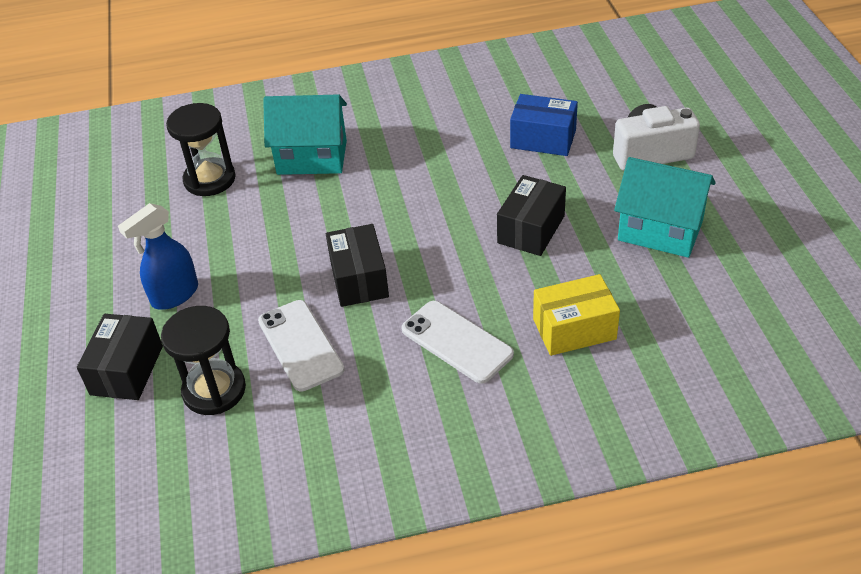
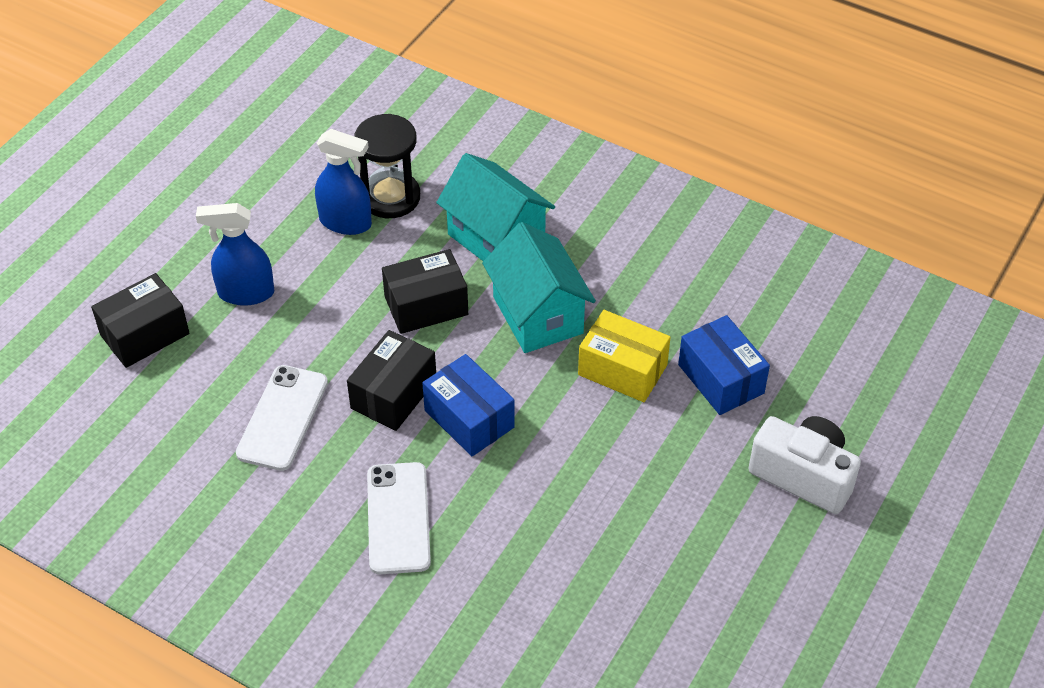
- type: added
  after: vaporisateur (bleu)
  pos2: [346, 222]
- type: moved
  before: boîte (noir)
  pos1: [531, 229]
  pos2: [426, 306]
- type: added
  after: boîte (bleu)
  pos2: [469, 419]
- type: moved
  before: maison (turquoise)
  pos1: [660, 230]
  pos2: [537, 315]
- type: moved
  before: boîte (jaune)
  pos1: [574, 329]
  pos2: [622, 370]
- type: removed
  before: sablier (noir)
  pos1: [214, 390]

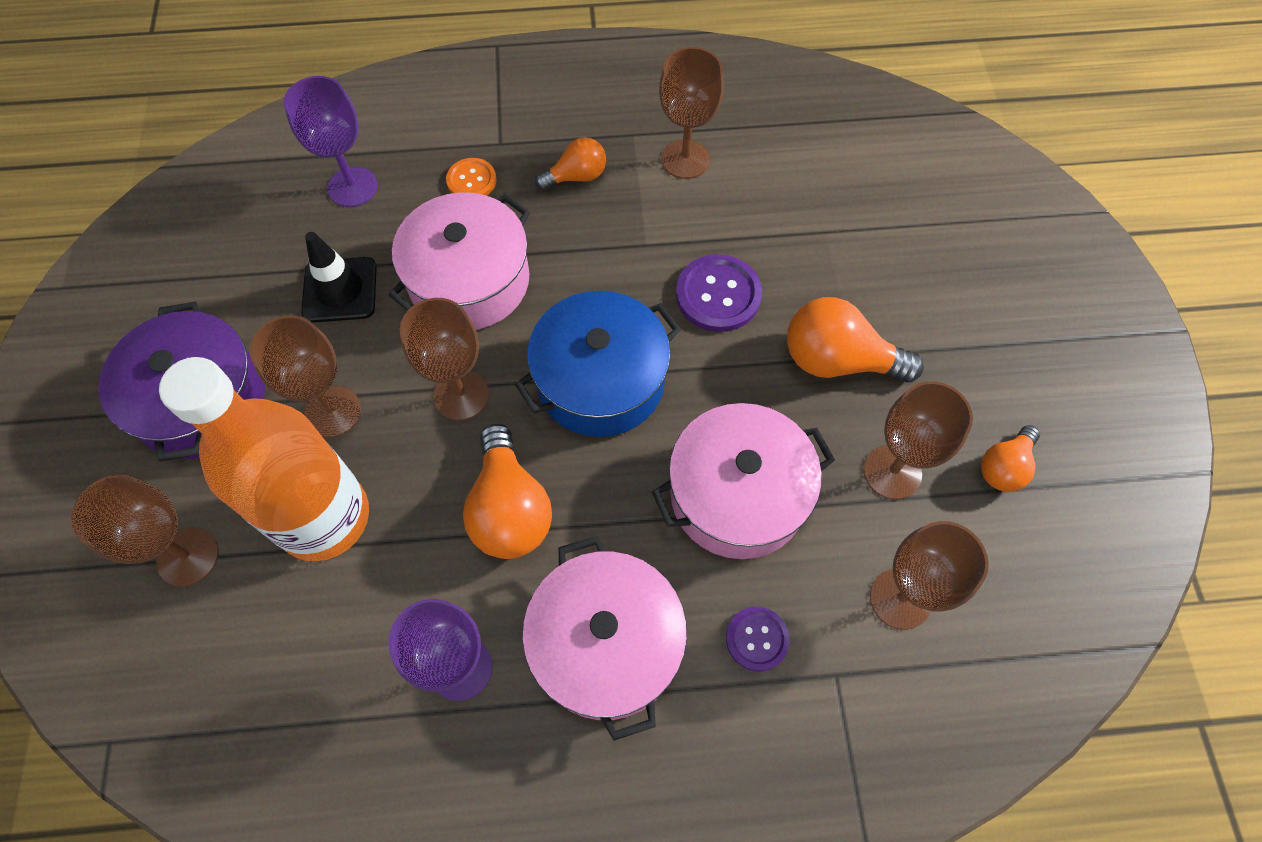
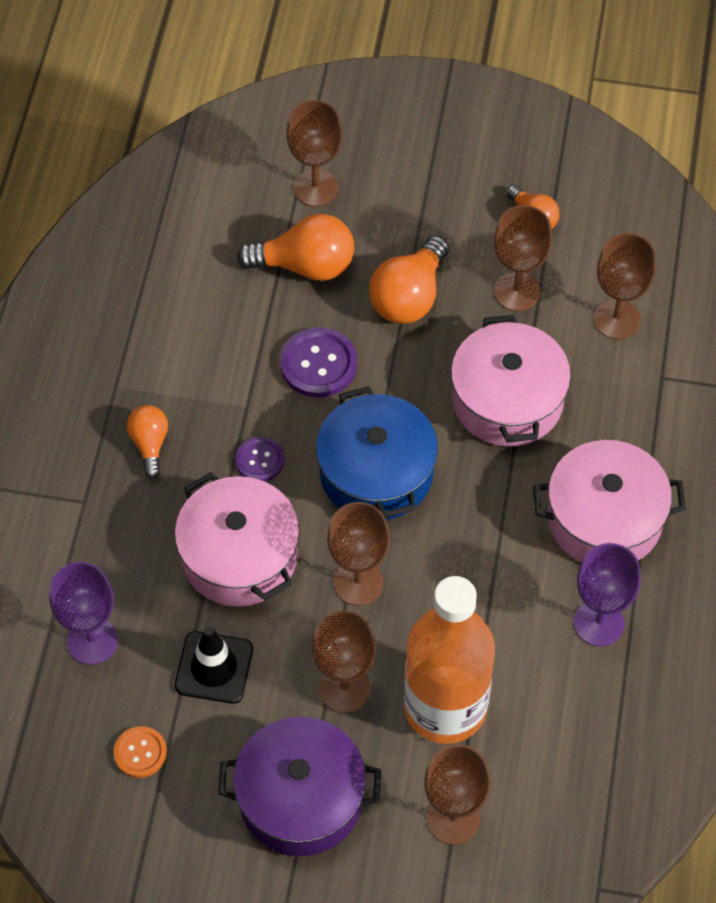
- type: moved
  before: bouton (orange)
  pos1: [471, 180]
  pos2: [140, 753]
- type: moved
  before: bouton (violet)
  pos1: [757, 639]
  pos2: [259, 460]
- type: moved
  before: ampoule (orange)
  pos1: [509, 509]
  pos2: [305, 265]
- type: moved
  before: verre à pied (marron)
  pos1: [685, 159]
  pos2: [316, 188]

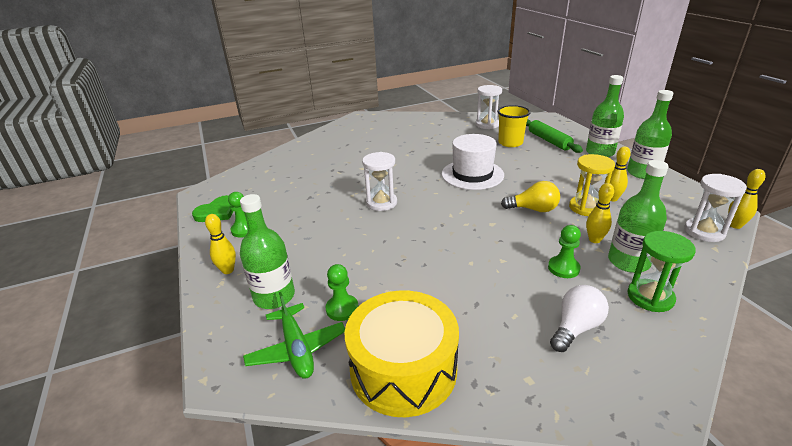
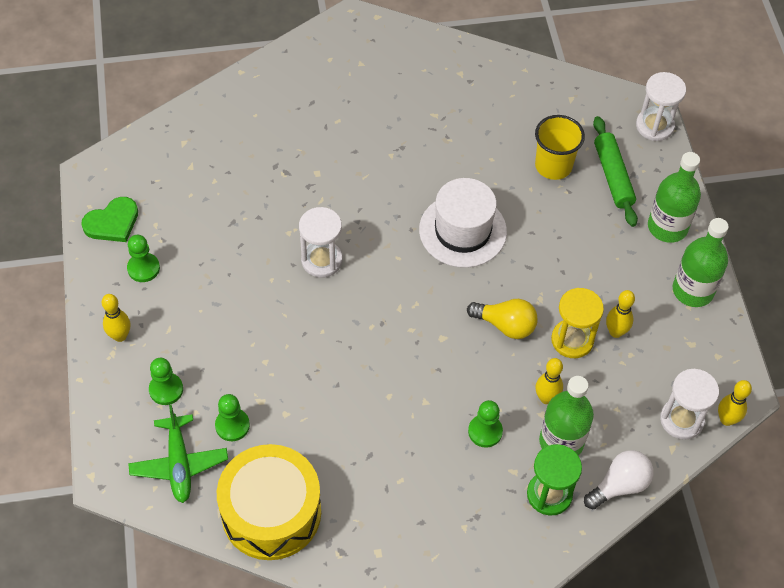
- type: replaced
  before: bouteille (vert)
  after: pion (vert)
  pos1: [274, 296]
  pos2: [166, 389]
- type: moved
  before: ampoule (blanc)
  pos1: [576, 328]
  pos2: [619, 485]
- type: moved
  before: sablier (blanc)
  pos1: [487, 124]
  pos2: [654, 126]

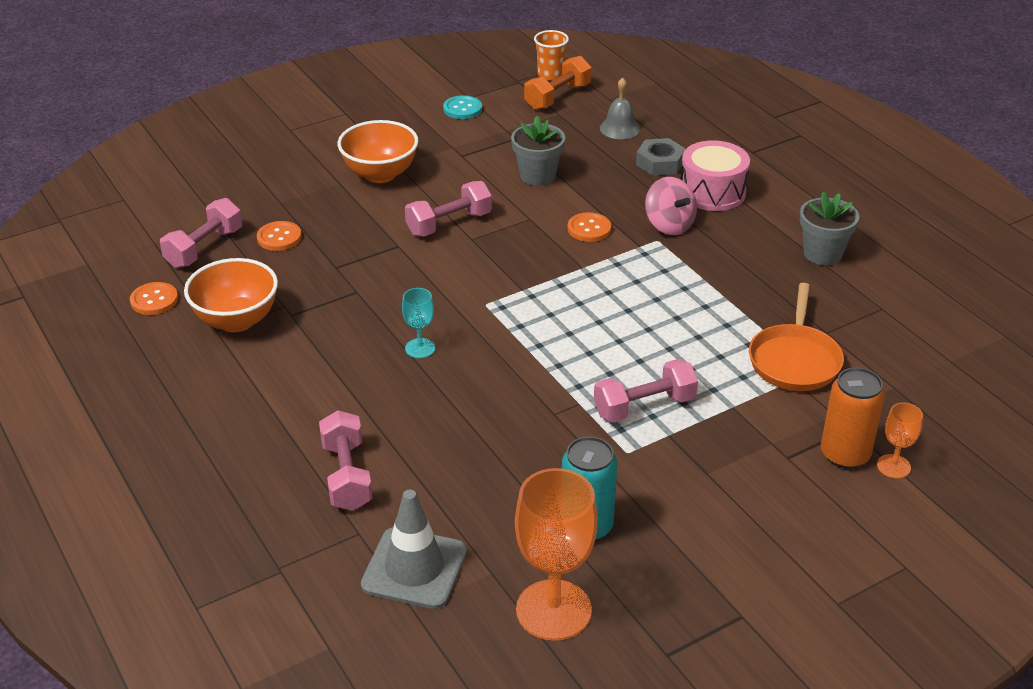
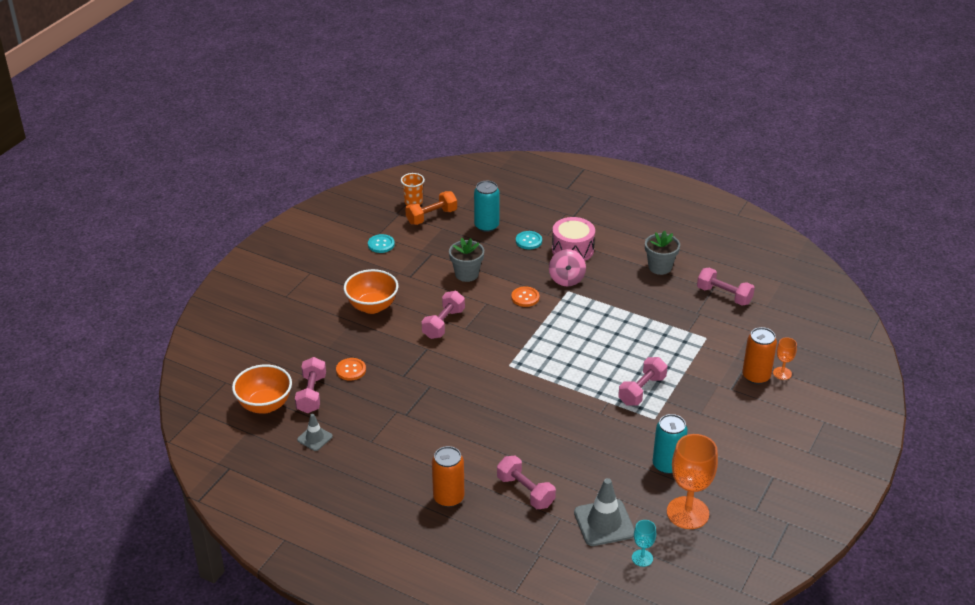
- type: moved
  before: bol (orange)
  pos1: [236, 320]
  pos2: [265, 405]
- type: replaced
  before: bouton (orange)
  after: cône de chantier (gris)
  pos1: [154, 300]
  pos2: [314, 438]
- type: turned
  before: haltère (orange)
  pos1: [557, 97]
  pos2: [431, 217]
  turn: 45
- type: added
  after: canette (orange)
  pos2: [448, 498]
- type: replaced
  before: cloche (gris)
  after: canette (turquoise)
  pos1: [619, 128]
  pos2: [486, 226]
- type: replaced
  before: écrou (gris)
  after: bouton (turquoise)
  pos1: [660, 163]
  pos2: [528, 241]
- type: turned
  before: toupie (rose)
  pos1: [669, 225]
  pos2: [566, 279]
  turn: 60
- type: moved
  before: verre à pied (turquoise)
  pos1: [420, 348]
  pos2: [642, 558]
- type: added
  after: haltère (rose)
  pos2: [724, 295]
- type: removed
  before: poêle (orange)
  pos1: [794, 360]

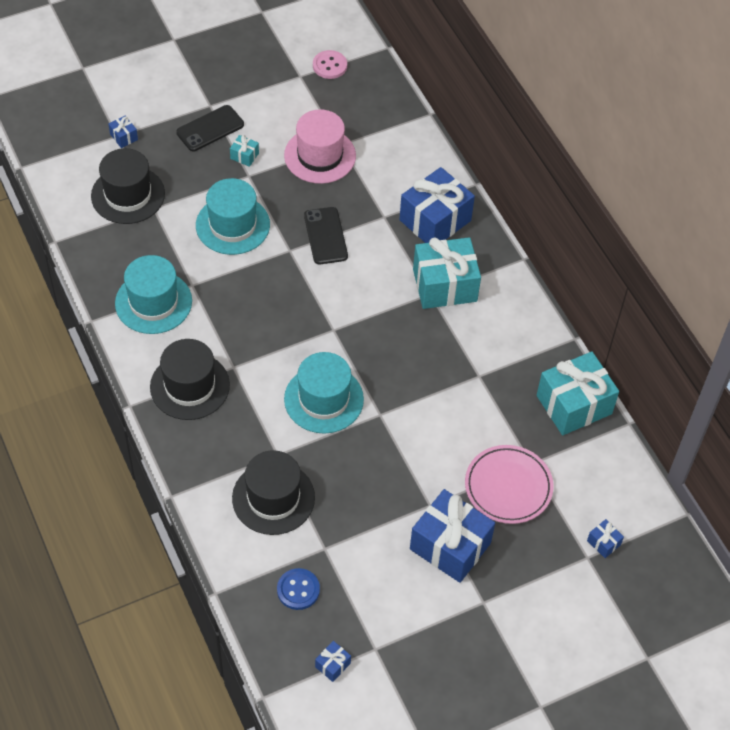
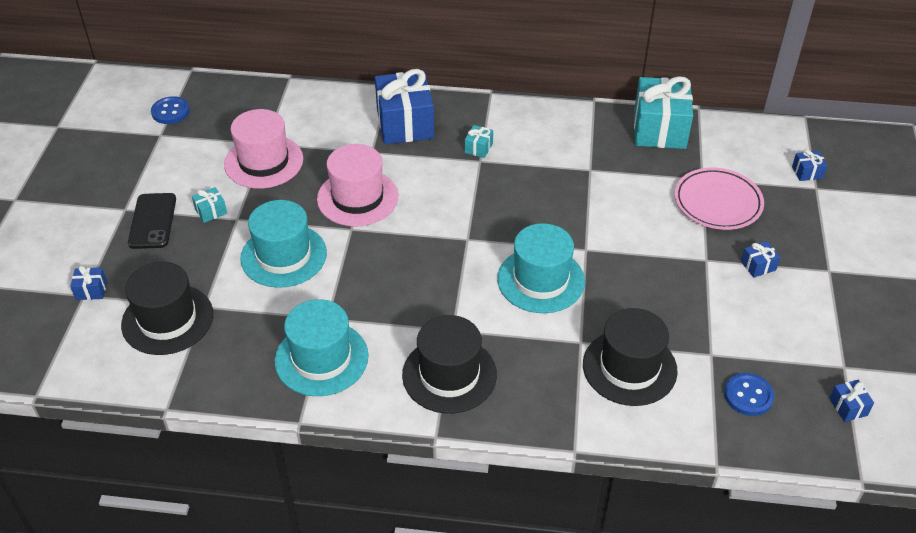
- type: recoloured
  before: bouton (rose)
  after: bouton (bleu)
  pos1: [329, 66]
  pos2: [170, 112]
- type: replaced
  before: téléphone (noir)
  after: chapeau (rose)
  pos1: [325, 236]
  pos2: [357, 198]
- type: resized
  before: cadeau (turquoise)
  pos1: [444, 285]
  pos2: [478, 148]
  scale: 0.42
- type: resized
  before: cadeau (bleu)
  pos1: [450, 546]
  pos2: [758, 266]
  scale: 0.42

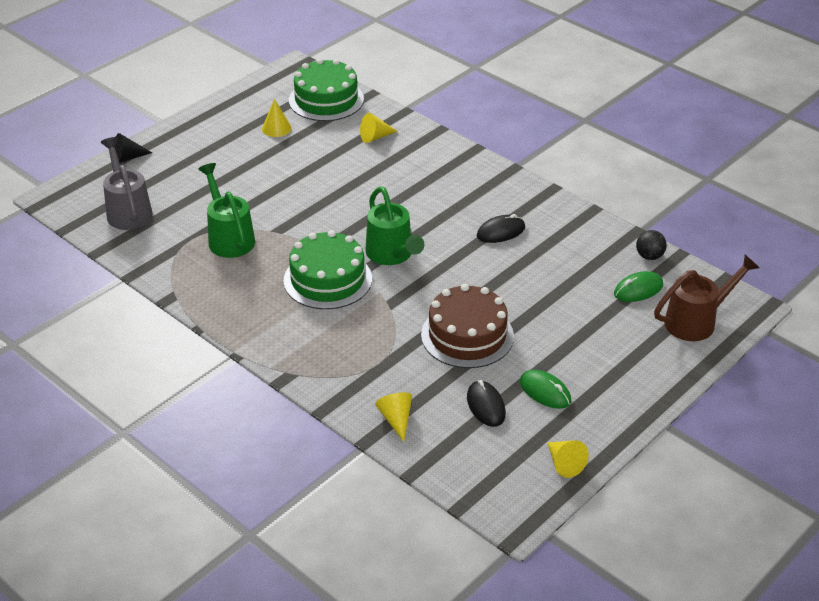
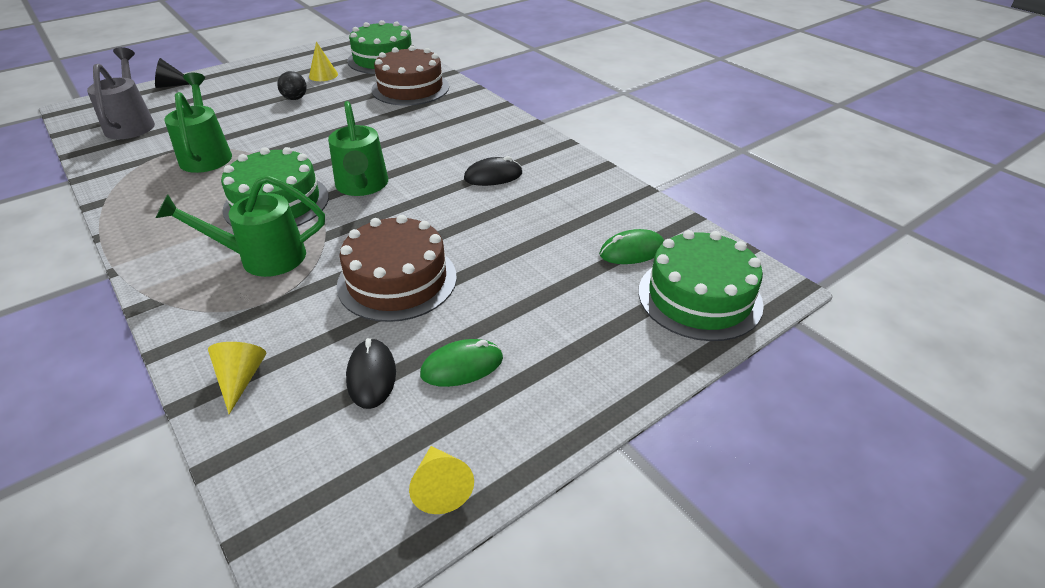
- type: added
  after: arrosoir (vert)
  pos2: [262, 258]
- type: moved
  before: balle (noir)
  pos1: [649, 256]
  pos2: [295, 98]
- type: replaced
  before: cône (jaune)
  after: gâteau (marron)
  pos1: [375, 137]
  pos2: [410, 88]
- type: turned
  before: souris (vert)
  pos1: [545, 391]
  pos2: [462, 366]
  turn: -75
- type: replaced
  before: arrosoir (marron)
  after: gâteau (vert)
  pos1: [697, 321]
  pos2: [699, 297]

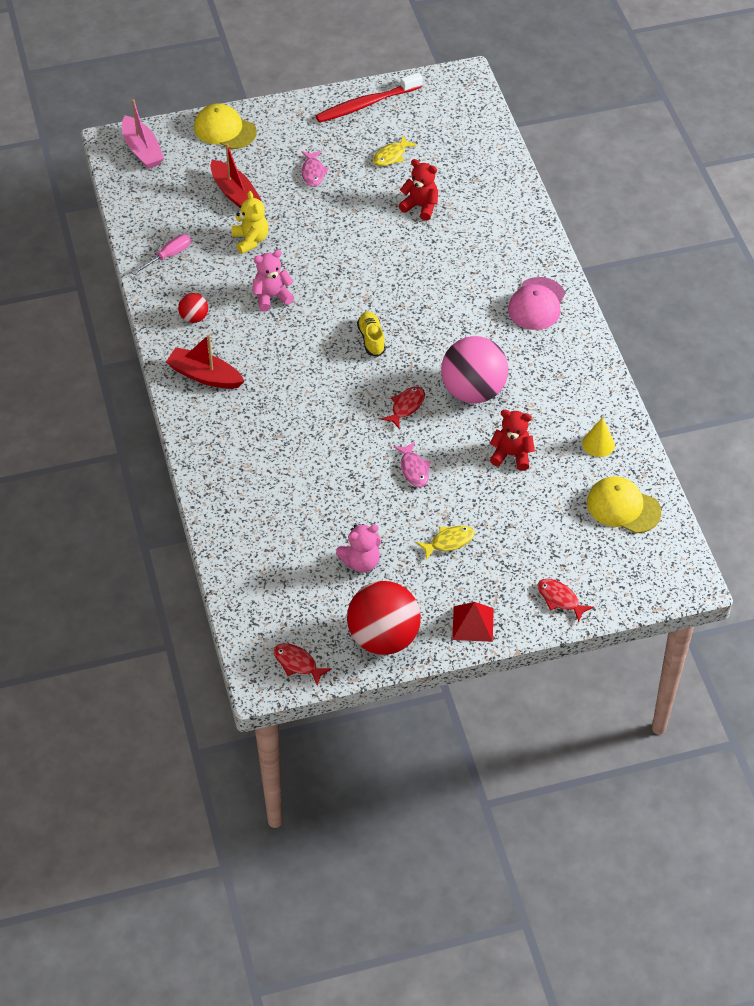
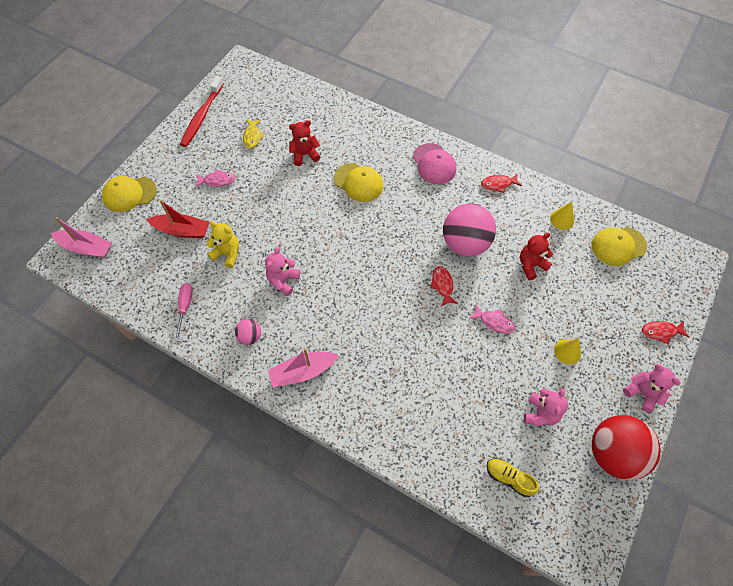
- type: turned
  before: poisson (rose)
  pos1: [313, 173]
  pos2: [217, 181]
  turn: -45
- type: recoloured
  before: balle (rouge)
  after: balle (rose)
  pos1: [194, 318]
  pos2: [250, 336]
- type: recoloured
  before: bateau (rouge)
  after: bateau (rose)
  pos1: [204, 376]
  pos2: [302, 372]
- type: added
  after: casquette (jaune)
  pos2: [358, 182]
- type: moved
  before: poisson (rouge)
  pos1: [297, 663]
  pos2: [498, 184]
- type: moved
  before: chaussure (jaune)
  pos1: [371, 339]
  pos2: [509, 478]
- type: replaced
  before: poisson (jaune)
  after: cône (jaune)
  pos1: [449, 542]
  pos2: [567, 351]
- type: replaced
  before: pyramide (rouge)
  after: ours en peluche (rose)
  pos1: [473, 623]
  pos2: [642, 393]

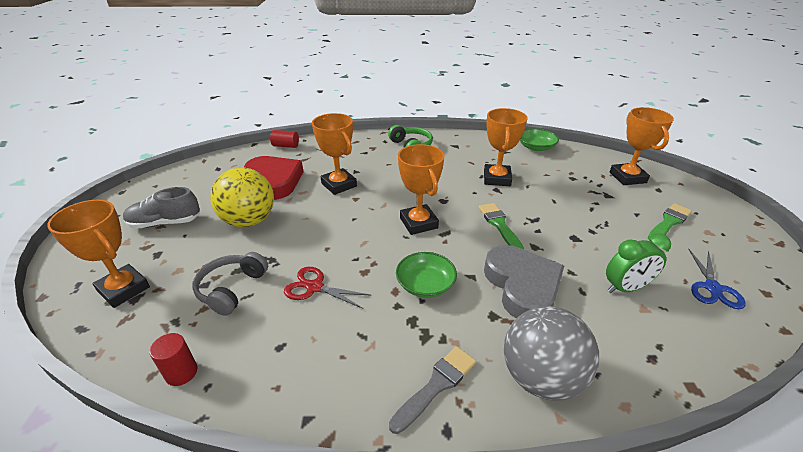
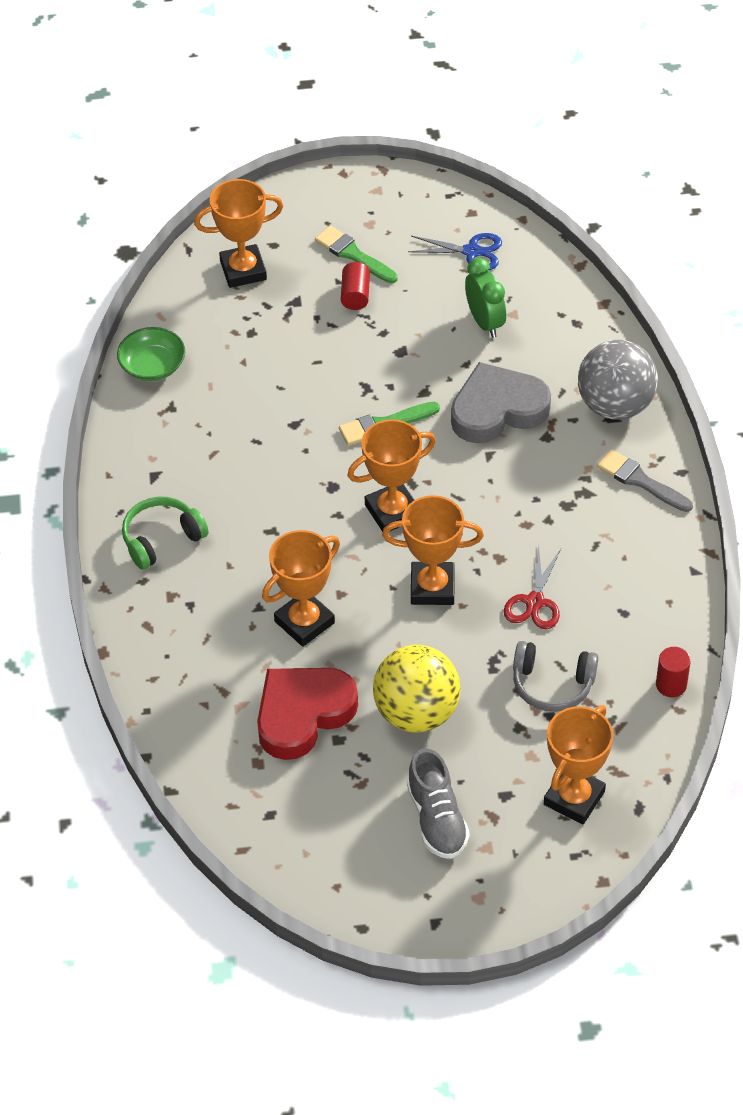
- type: moved
  before: cylindre (rouge)
  pos1: [286, 146]
  pos2: [355, 295]
- type: moved
  before: trophée (orange)
  pos1: [497, 178]
  pos2: [432, 587]
- type: removed
  before: bol (vert)
  pos1: [425, 284]

